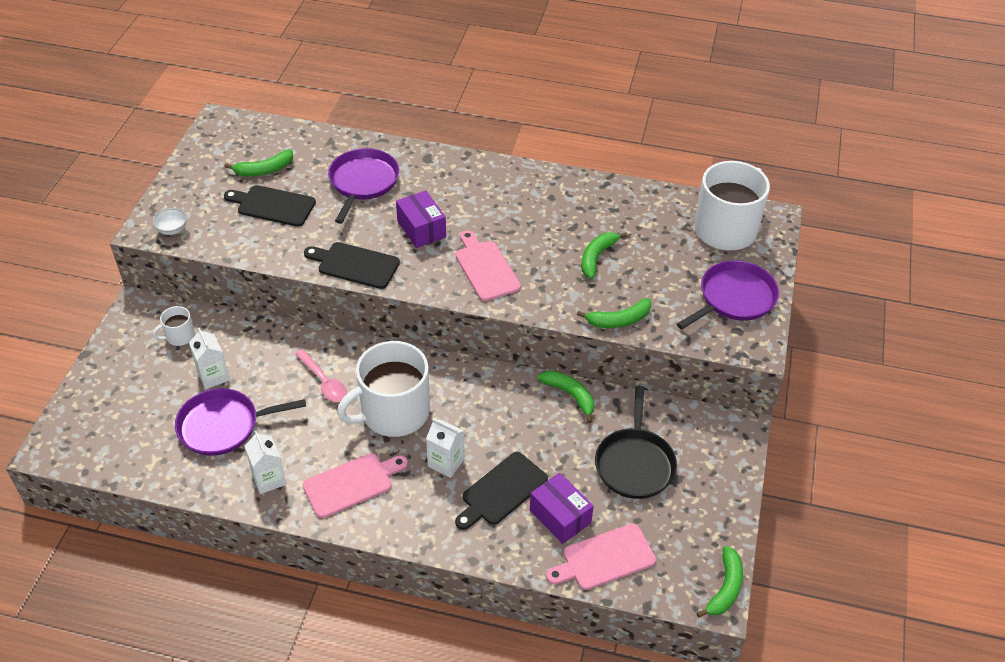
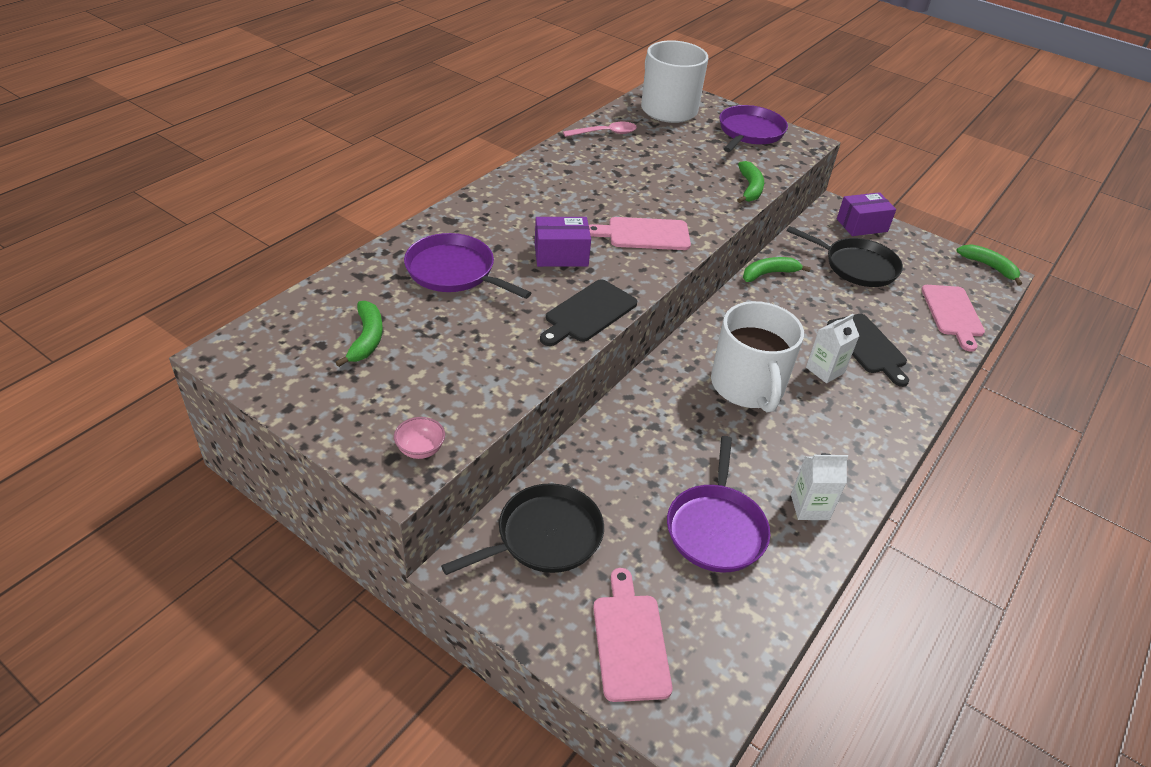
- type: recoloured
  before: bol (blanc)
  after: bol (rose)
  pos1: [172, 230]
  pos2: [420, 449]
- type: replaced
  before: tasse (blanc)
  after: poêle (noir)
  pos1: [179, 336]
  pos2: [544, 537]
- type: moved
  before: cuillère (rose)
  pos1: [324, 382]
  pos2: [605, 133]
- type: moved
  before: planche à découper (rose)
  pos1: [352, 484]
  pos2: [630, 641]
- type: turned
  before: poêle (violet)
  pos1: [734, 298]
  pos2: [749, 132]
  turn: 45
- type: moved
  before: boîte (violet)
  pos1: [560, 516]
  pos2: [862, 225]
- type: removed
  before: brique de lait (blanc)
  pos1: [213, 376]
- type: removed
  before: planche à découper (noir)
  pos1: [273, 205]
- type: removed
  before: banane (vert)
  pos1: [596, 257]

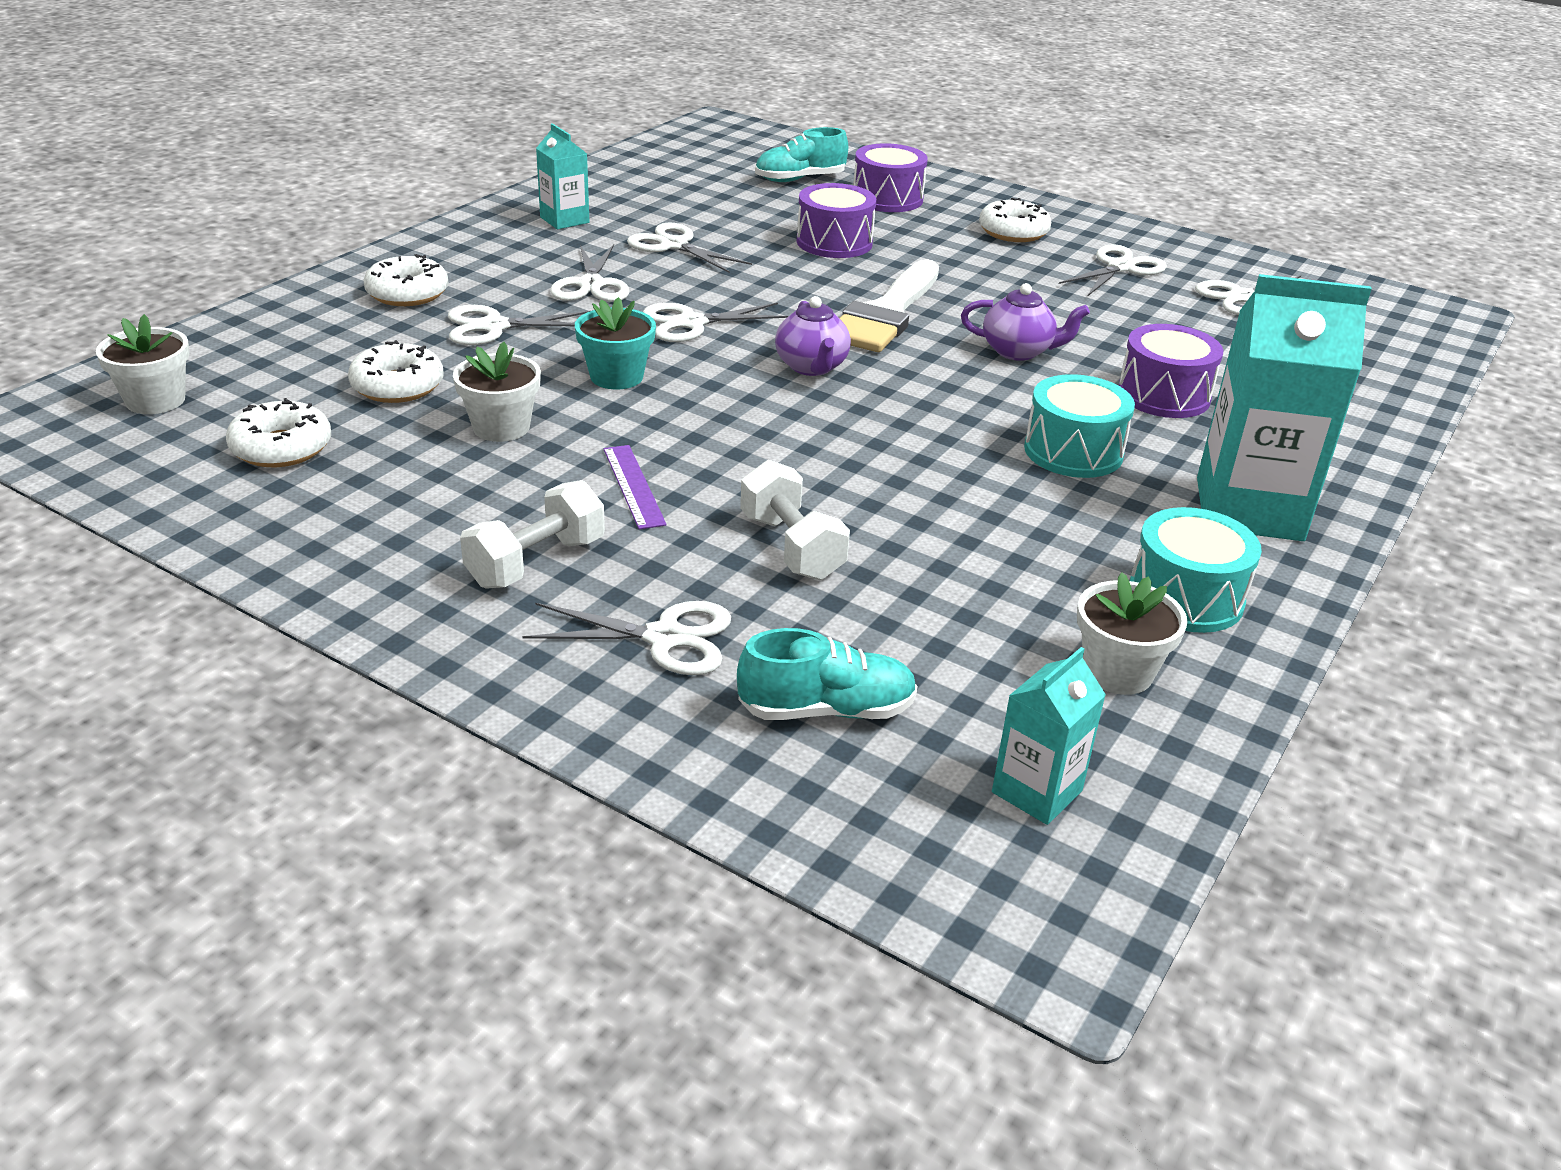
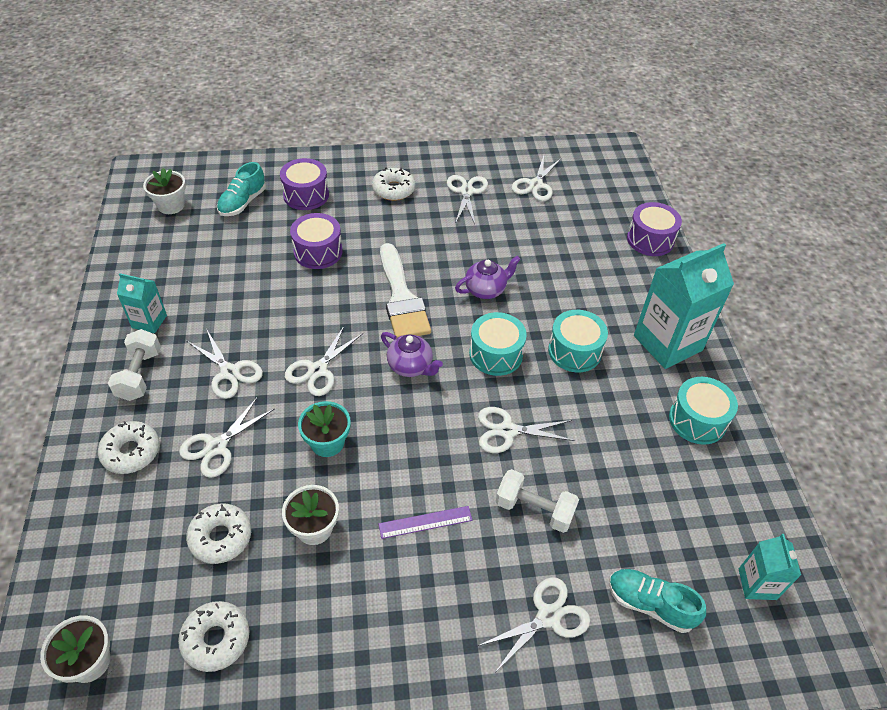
- type: moved
  before: haltère (blanc)
  pos1: [536, 562]
  pos2: [140, 375]
- type: moved
  before: pot de fleurs (blanc)
  pos1: [1117, 672]
  pos2: [171, 205]
- type: turned
  before: règle (violet)
  pos1: [633, 486]
  pos2: [425, 522]
  turn: -45
- type: added
  after: tambour (turquoise)
  pos2: [496, 354]
- type: moved
  before: ciseaux (blanc)
  pos1: [674, 245]
  pos2: [507, 431]
- type: turned
  before: chaussure (turquoise)
  pos1: [826, 710]
  pos2: [650, 604]
  turn: -105
- type: moved
  before: tambour (violet)
  pos1: [1163, 395]
  pos2: [650, 240]

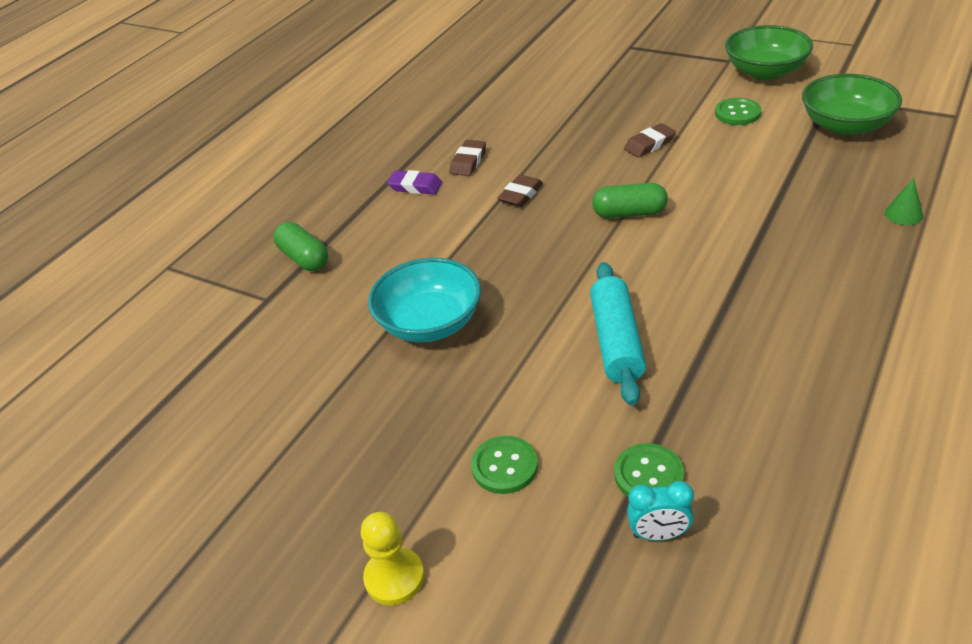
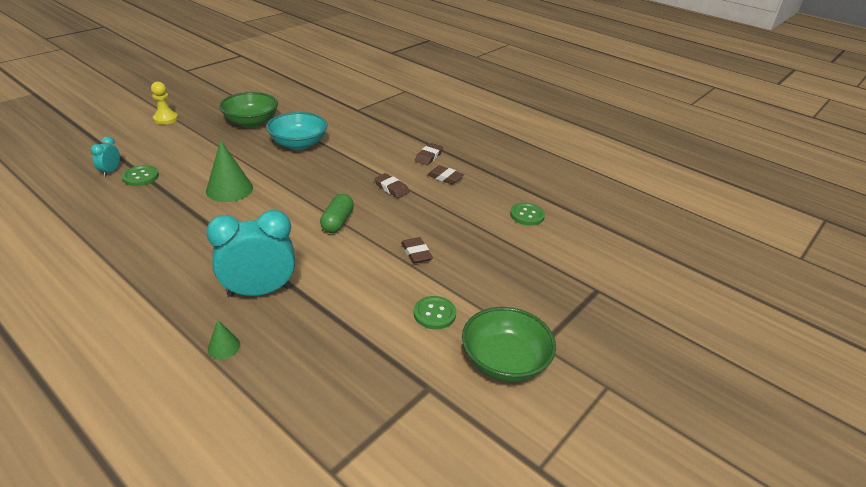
- type: replaced
  before: rouleau à pâtisserie (turquoise)
  after: cône (vert)
  pos1: [616, 342]
  pos2: [229, 189]
- type: added
  after: réveil (turquoise)
  pos2: [259, 291]
- type: moved
  before: bol (vert)
  pos1: [845, 125]
  pos2: [251, 122]
- type: recoloured
  before: gomme (violet)
  after: gomme (marron)
  pos1: [415, 186]
  pos2: [429, 156]
- type: moved
  before: bouton (vert)
  pos1: [504, 466]
  pos2: [527, 215]
- type: removed
  before: gélule (vert)
  pos1: [304, 258]

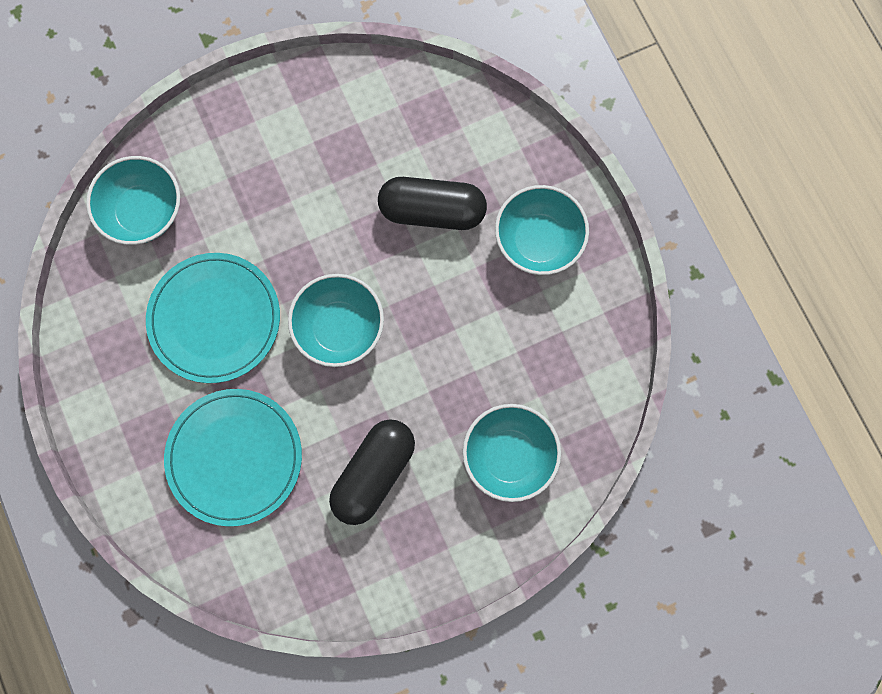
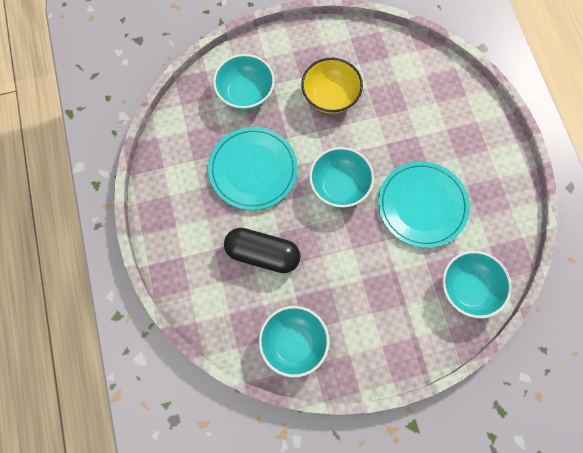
- type: moved
  before: assiette (turquoise)
  pos1: [234, 457]
  pos2: [253, 169]
- type: moved
  before: bol (turquoise)
  pos1: [538, 241]
  pos2: [293, 343]
- type: replaced
  before: gélule (noir)
  after: bol (jaune)
  pos1: [373, 474]
  pos2: [330, 96]

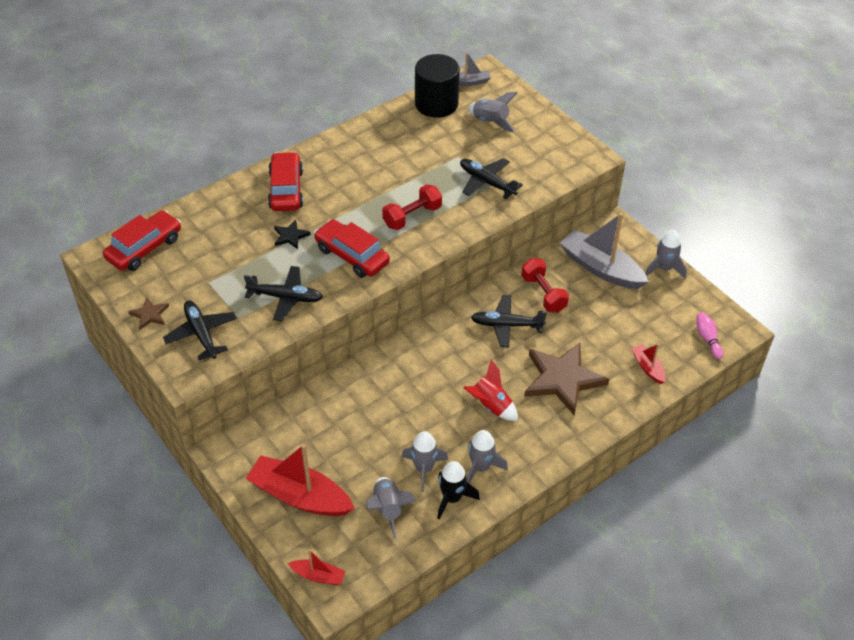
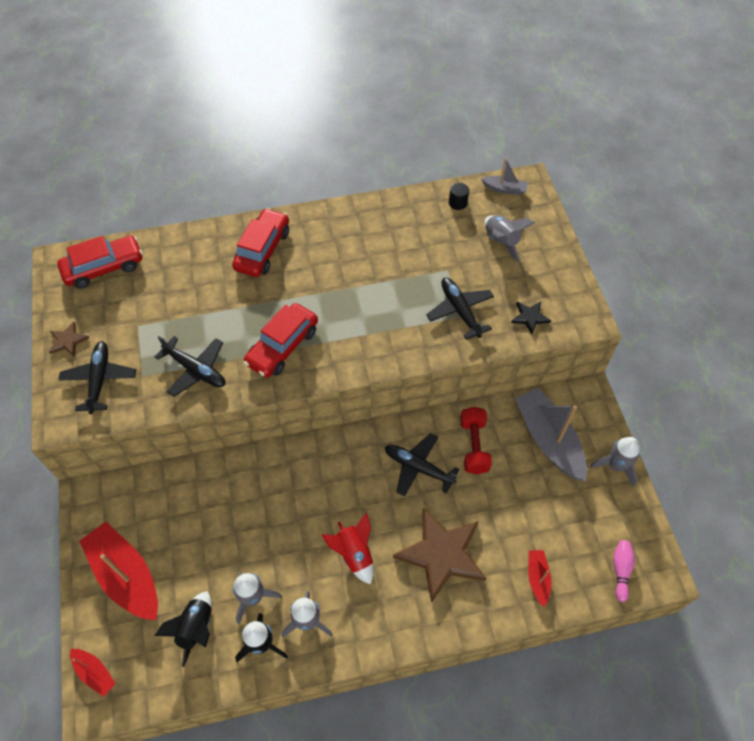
- type: recoloured
  before: fusée (gris)
  after: fusée (noir)
  pos1: [388, 509]
  pos2: [196, 628]
- type: turned
  before: voiture (rouge)
  pos1: [352, 255]
  pos2: [282, 346]
  turn: -120
- type: resized
  before: cylindre (noir)
  pos1: [436, 104]
  pos2: [457, 203]
  scale: 0.41
- type: moved
  before: étoile (noir)
  pos1: [290, 236]
  pos2: [529, 317]
- type: removed
  before: haltère (rouge)
  pos1: [412, 216]

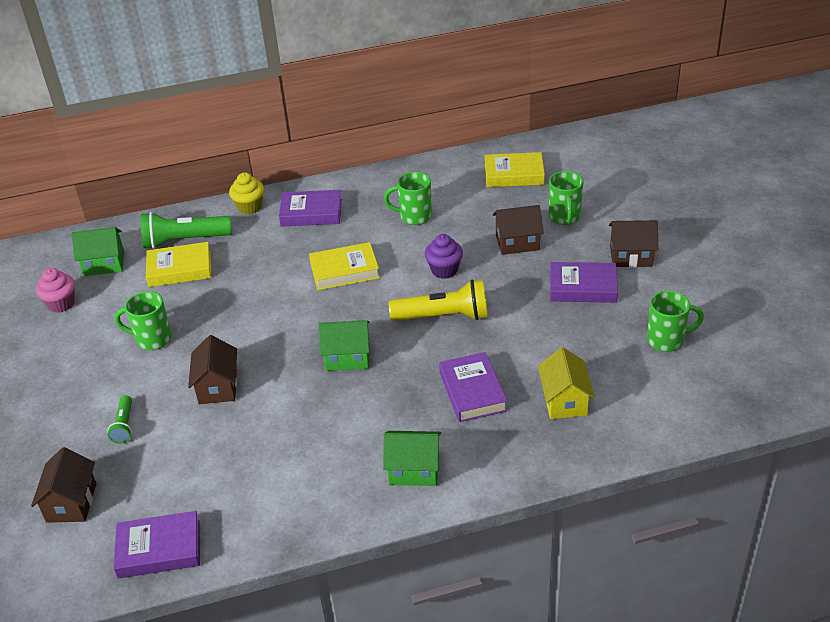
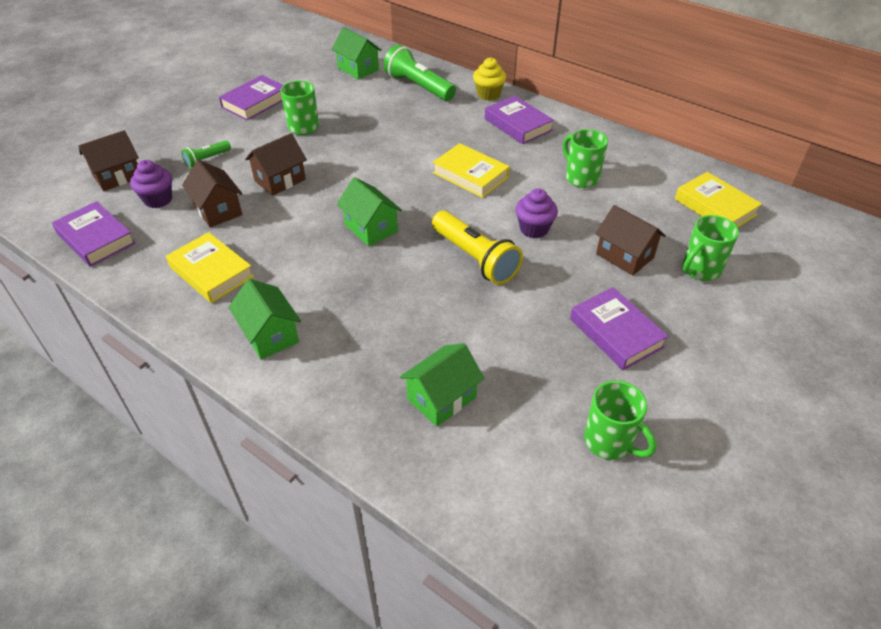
- type: added
  after: muffin (violet)
  pos2: [158, 200]
- type: moved
  before: livre (jaune)
  pos1: [180, 269]
  pos2: [211, 272]
- type: moved
  before: maison (marron)
  pos1: [631, 256]
  pos2: [218, 210]
- type: moved
  before: livre (violet)
  pos1: [472, 391]
  pos2: [255, 102]
- type: recoloured
  before: maison (jaune)
  after: maison (vert)
  pos1: [564, 401]
  pos2: [442, 398]
- type: removed
  before: muffin (rose)
  pos1: [61, 304]

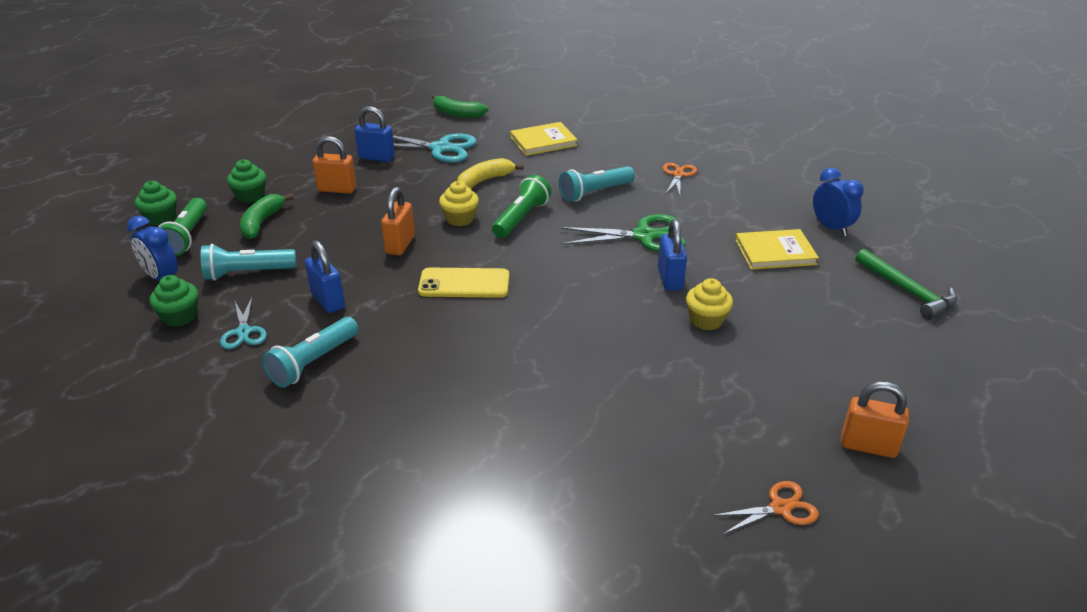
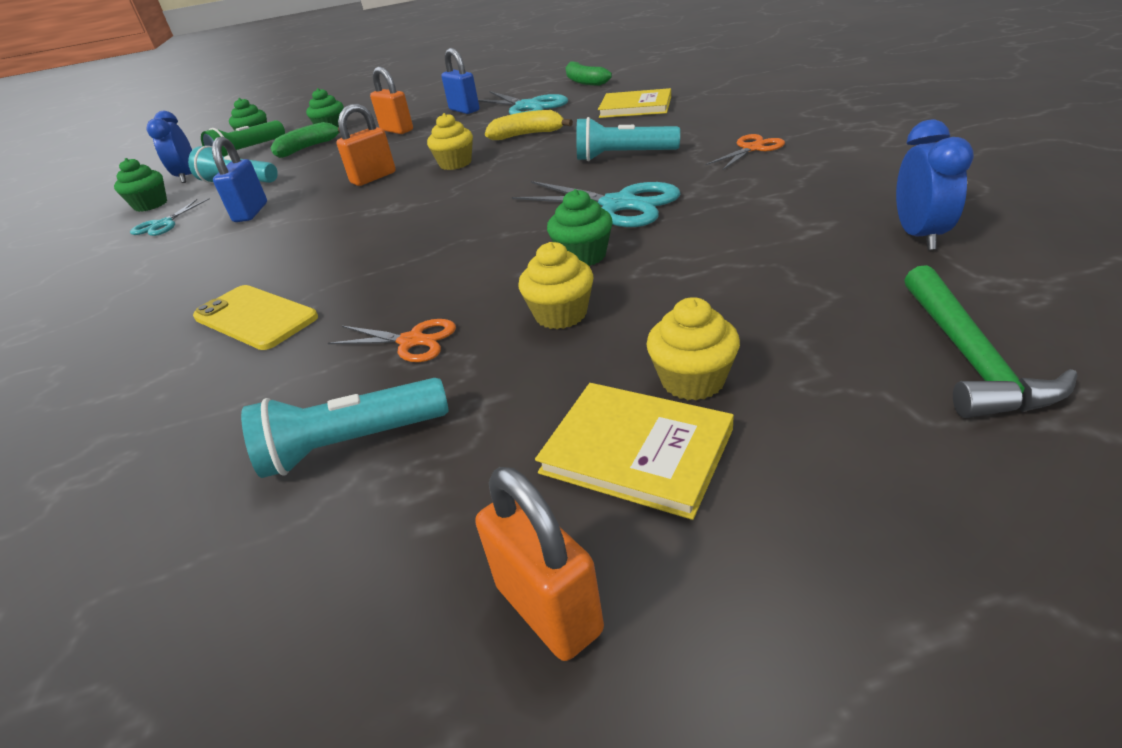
- type: moved
  before: téléphone (jaune)
  pos1: [464, 283]
  pos2: [255, 317]
- type: moved
  before: lampe de poche (turquoise)
  pos1: [313, 362]
  pos2: [351, 444]
- type: moved
  before: ciseaux (orange)
  pos1: [780, 508]
  pos2: [411, 341]
- type: recoloured
  before: ciseaux (vert)
  after: ciseaux (turquoise)
  pos1: [644, 236]
  pos2: [618, 205]
- type: moved
  before: livre (jaune)
  pos1: [775, 252]
  pos2: [636, 451]
- type: replaced
  before: cadenas (bleu)
  after: muffin (vert)
  pos1: [670, 279]
  pos2: [583, 256]
- type: added
  after: muffin (jaune)
  pos2: [692, 380]
- type: removed
  before: lampe de poche (vert)
  pos1: [521, 218]

